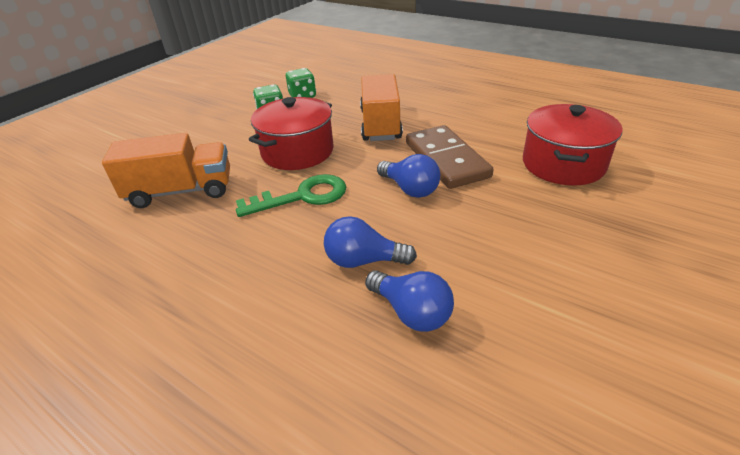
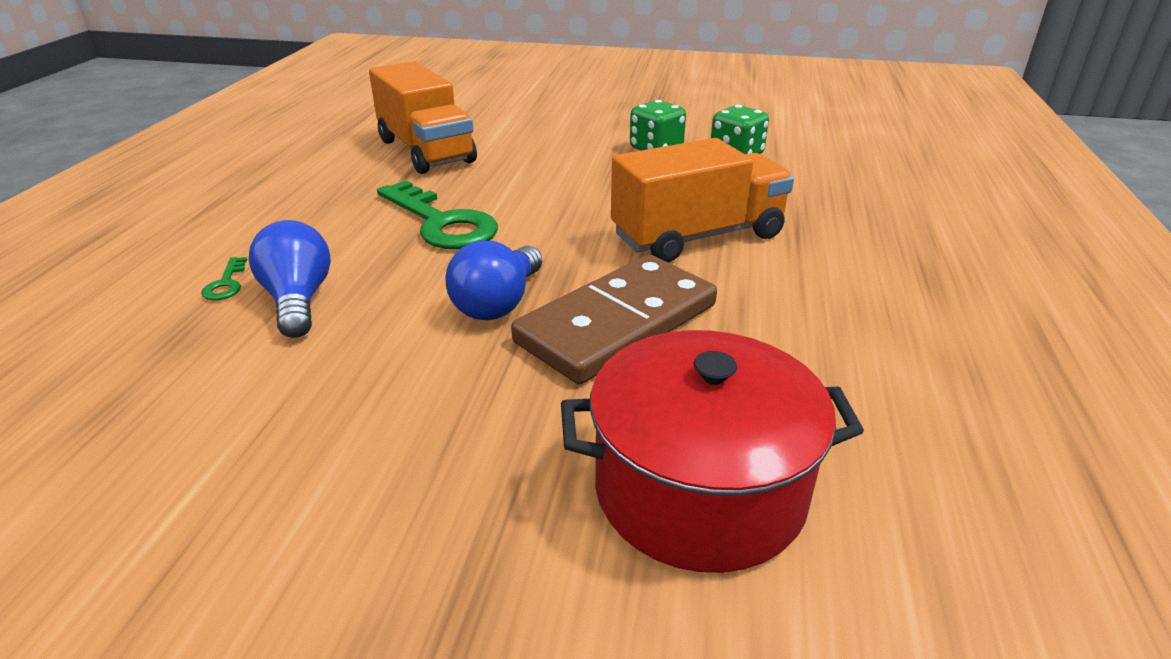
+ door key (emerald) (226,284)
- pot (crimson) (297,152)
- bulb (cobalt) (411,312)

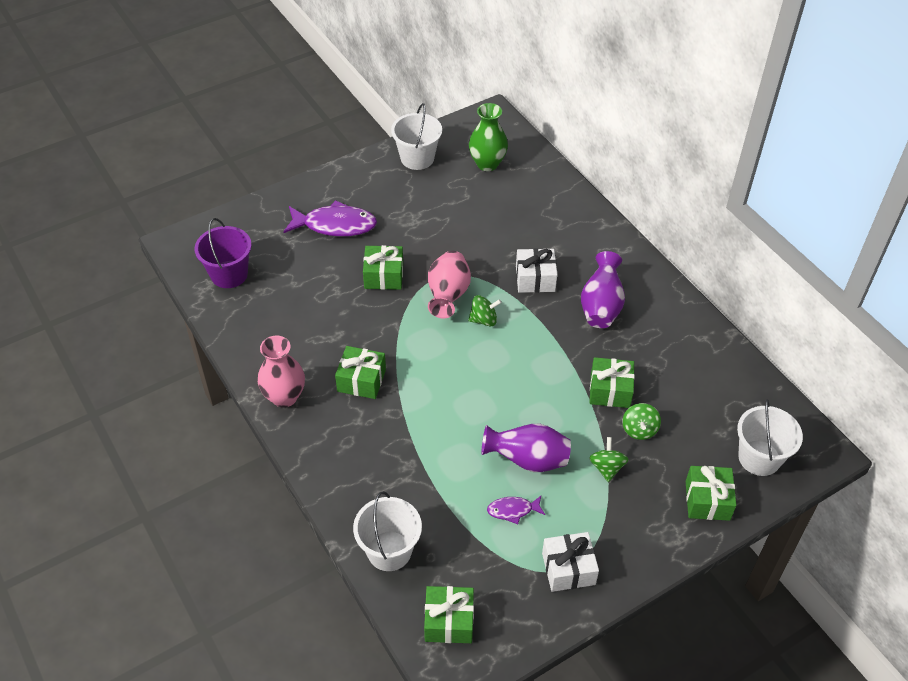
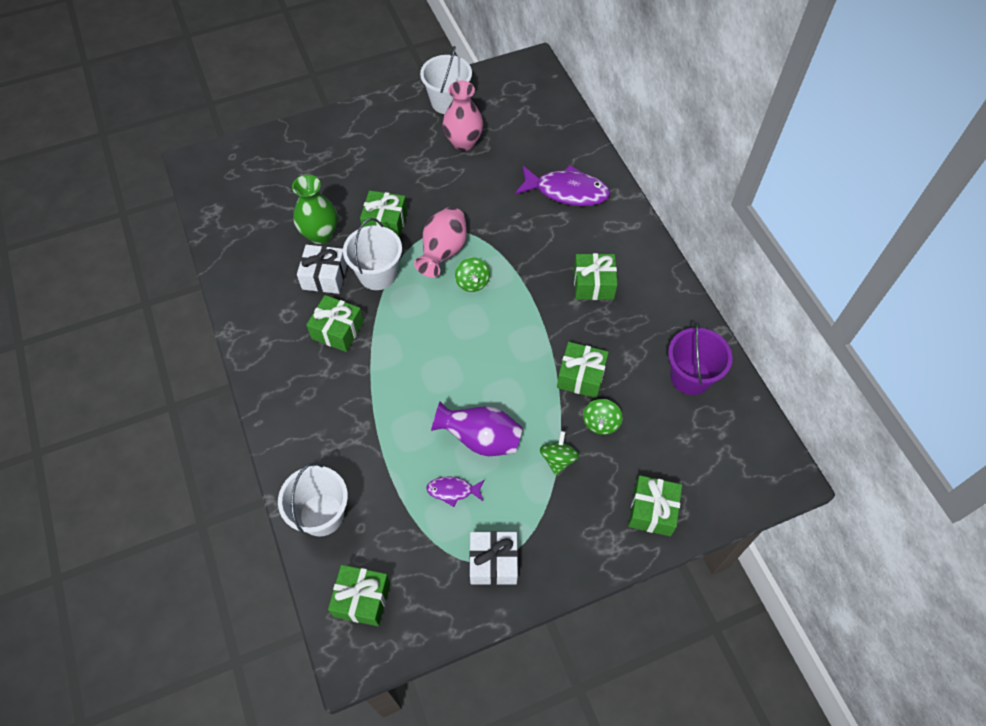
~ flower vase (emerald) (487,164) to (320,234)
~ wrapped gift (white) (535,279) to (324,276)
~ bucket (white) (759,458) to (377,274)
~ flower vase (rose-pink) (284,397) to (463,142)
~ spinning top (emerald) (483,320) = (472,282) 75 degrees clockwise
~ fish figure (purple) (335,225) to (567,191)
~ flower vase (purple) (601,307) to wrapped gift (emerald) (593,284)
~ bucket (purple) (229,274) to (690,377)

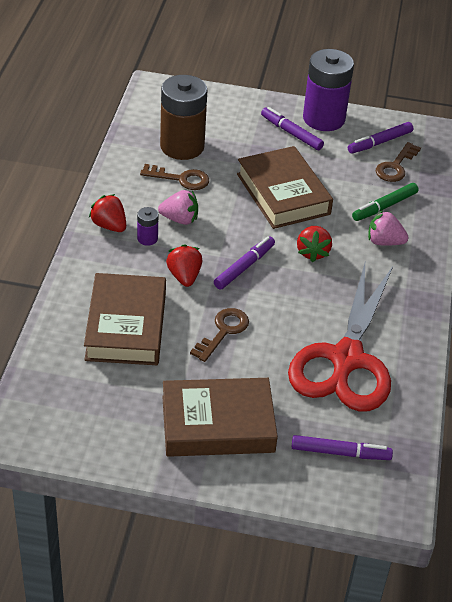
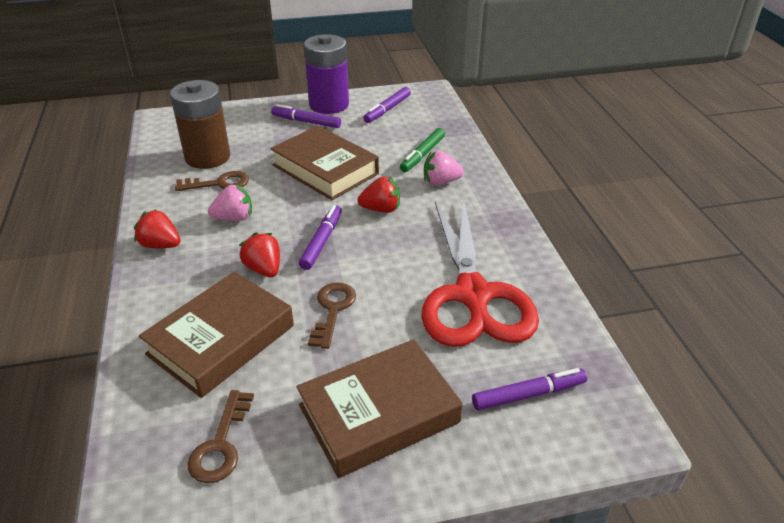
~ hardcover (russet) (126,326) = (221,340) 60 degrees clockwise
~ door key (russet) (395,166) to (221,444)
~ strawberry (crimson) (312,252) = (381,209) 75 degrees counterclockwise
- AA battery (purple) (147,238)

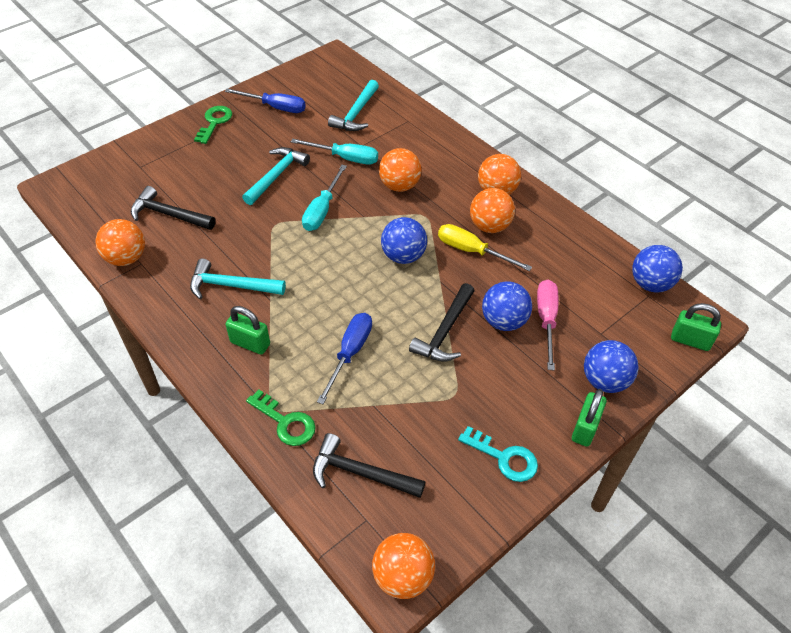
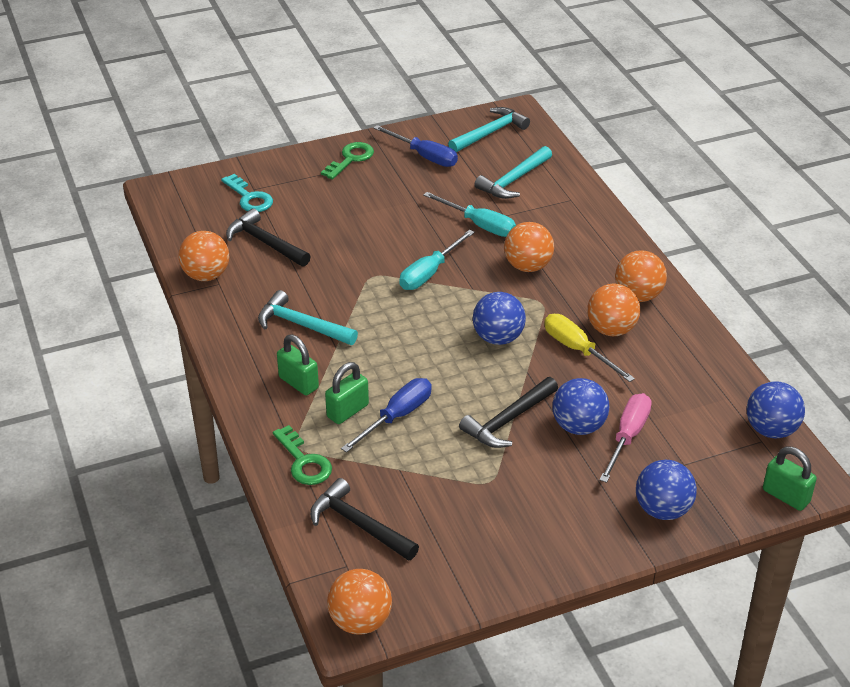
~ door key (turquoise) (504,458) to (249,198)
~ small lock (emerald) (585,428) to (347,411)
~ carpenter's hammer (turquoise) (276,176) to (490,133)

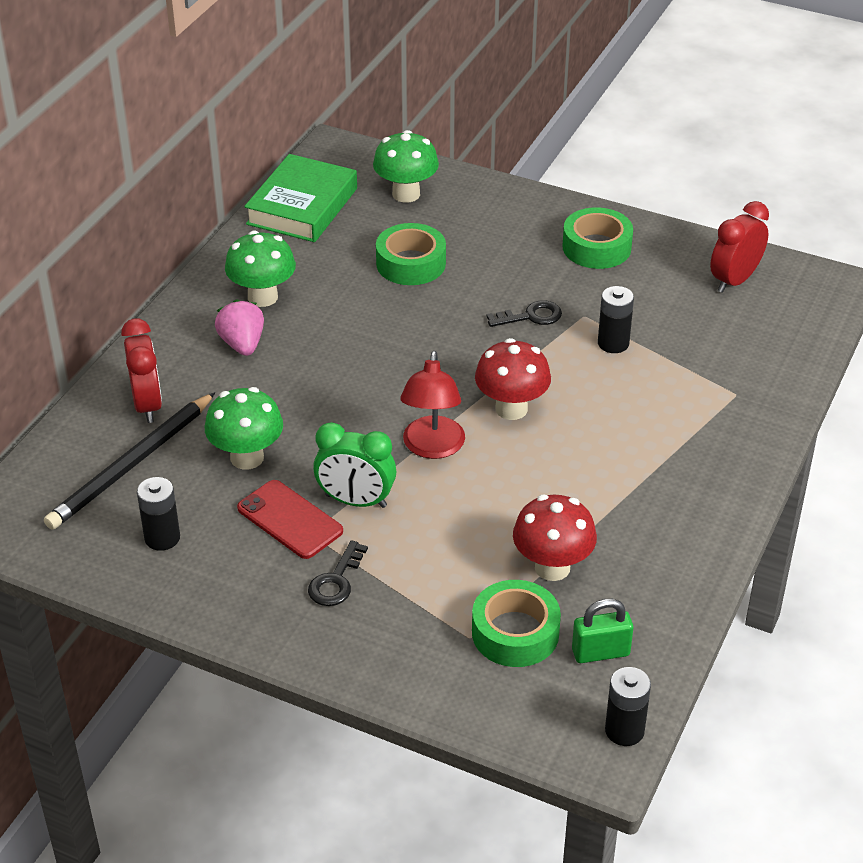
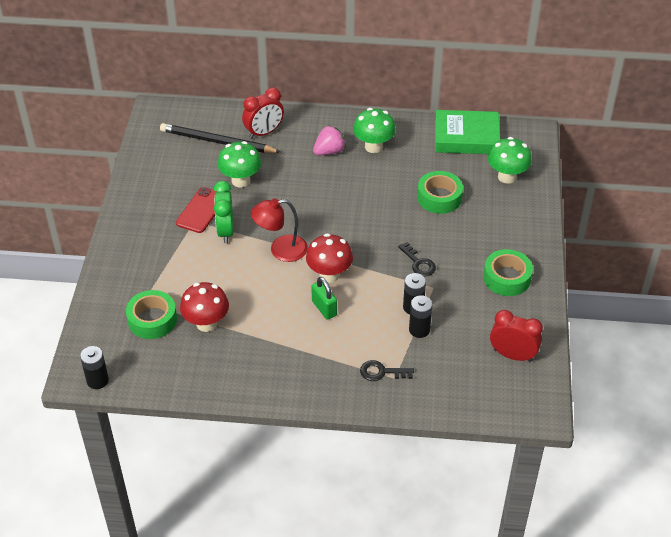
~ small lock (emerald) (600,652) to (324,308)
~ door key (black) (336,581) to (381,372)
~ AA battery (black) (162,538) to (419,330)

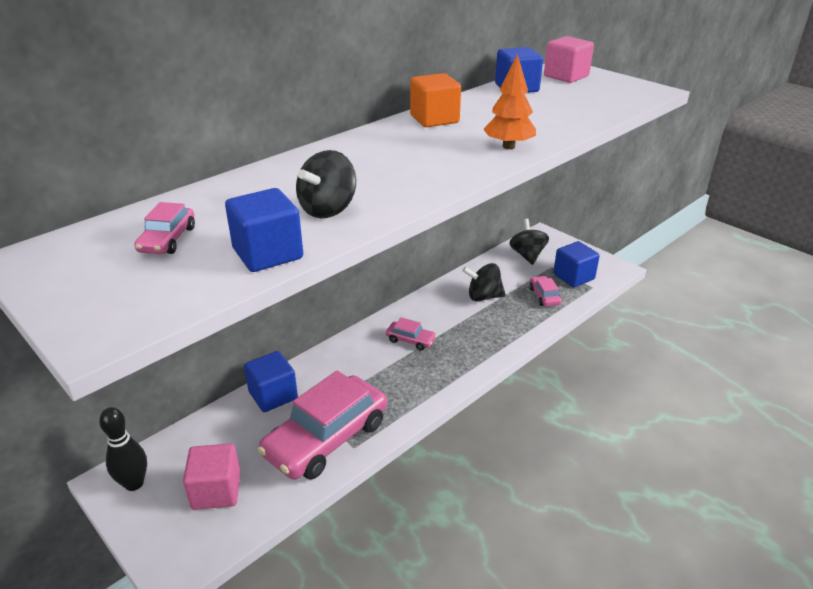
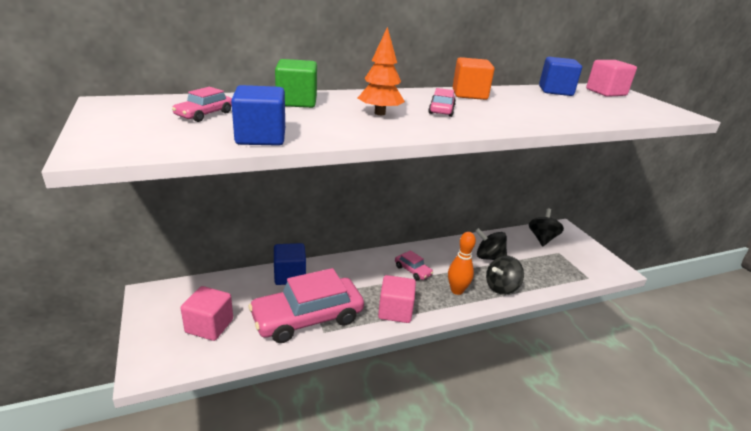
+ block (emerald) (297,102)
~ fir tree (orange) (508,146) to (379,113)
+ block (rose-pink) (395,311)
~ automobile (rose-pink) (544,296) to (441,110)
+ bowling pin (orange) (457,290)
~ spinning top (black) (328,209) to (501,287)
- bowling pin (black) (134,483)
- block (cobalt) (573,277)

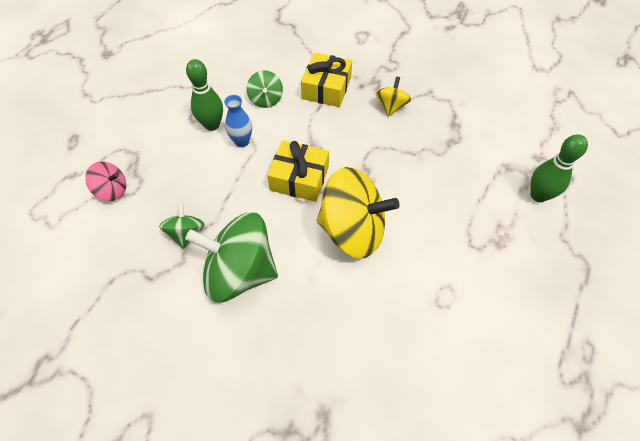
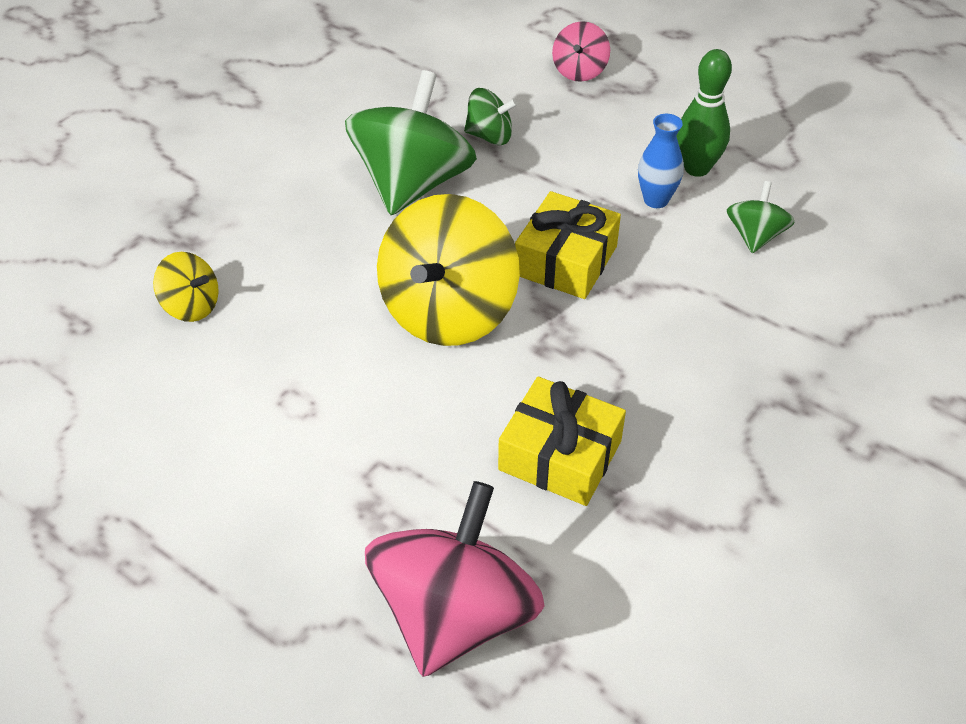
~ spinning top (bright yellow) (391,106) to (191,306)
~ bowling pin (emerald) (538,195) to spinning top (rose-pink) (455,614)
~ wrapped gift (bright yellow) (326,88) to (560,455)
~ spinning top (emerald) (266,99) = (755,236) 105 degrees clockwise

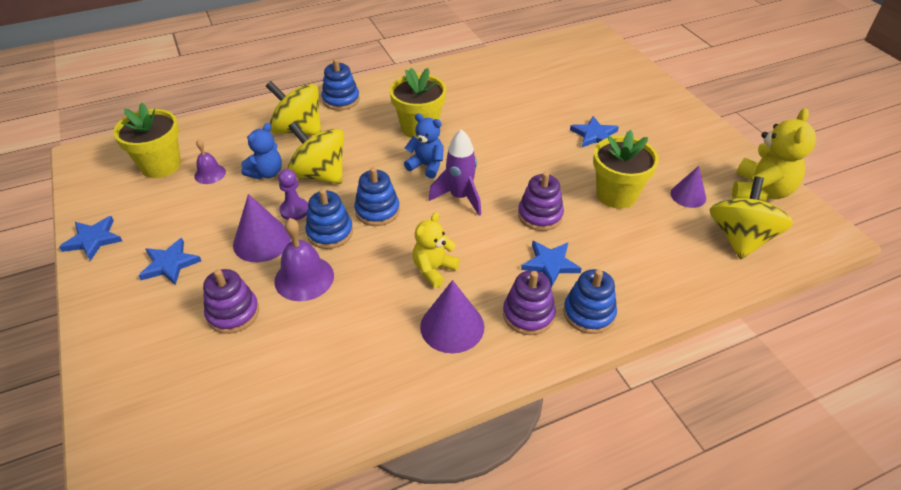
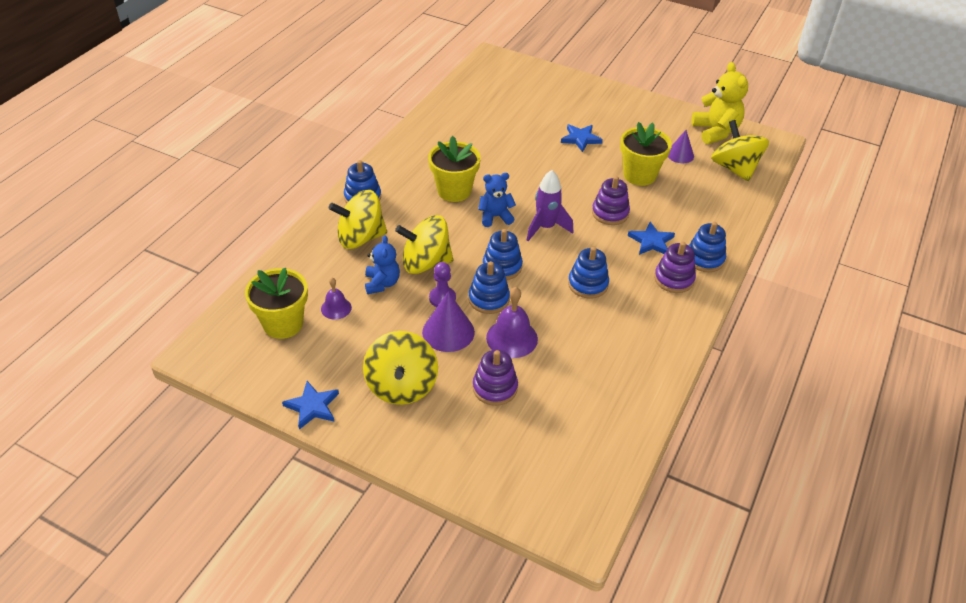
~ five-pointed star (cobalt) (169,264) to spinning top (bright yellow) (401,386)
~ teddy bear (bright yellow) (434,270) to ring stacker (cobalt) (588,284)
- cone (purple) (452,326)

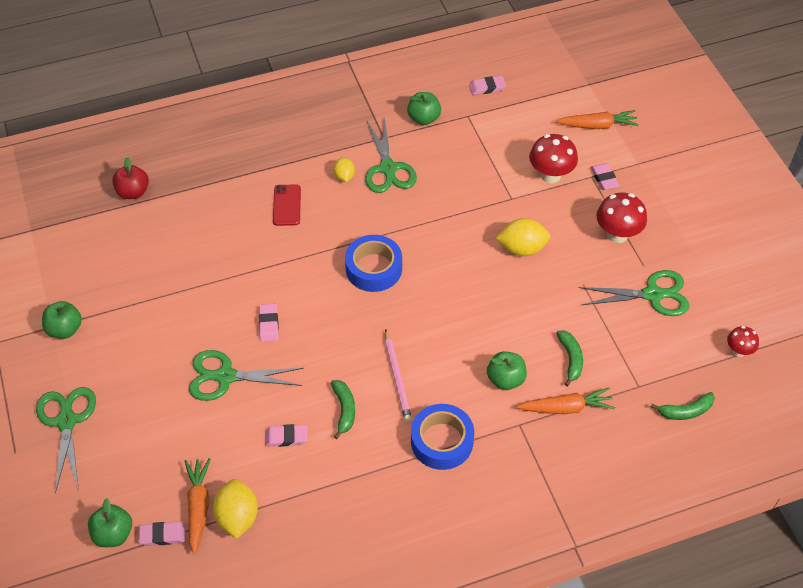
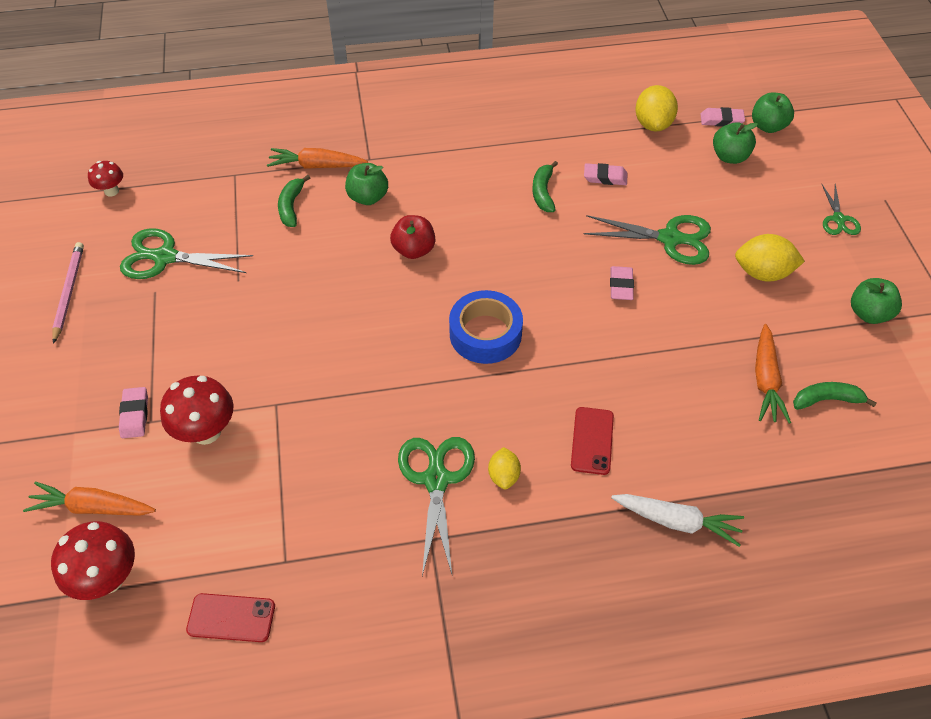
~ fungus (crimson) (617,234) to (108,578)
~ pencil (rose-pink) (397,378) to (69,292)
~ pencil eraser (rose-pink) (487,87) to phone (crimson) (231,618)
~ apple (crimson) (133,192) to (414,250)
+ root vegetable (white) (677,521)
~ apple (emerald) (424,118) to (729,157)
~ toy lemon (bright yellow) (522,248) to (762,273)
~ root vegetable (orange) (198,507) to (765,380)
~ banana fruit (emerald) (685,411) to (826,400)
~ shears (emerald) (66,421) = (838,219) x0.58
- sticky tape (cobalt) (442,441)

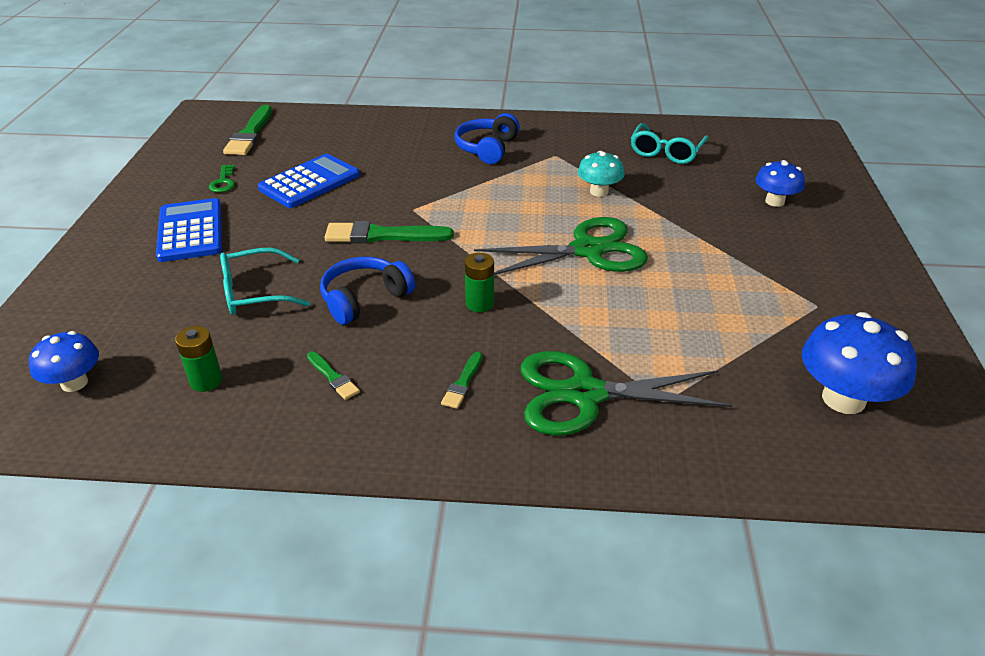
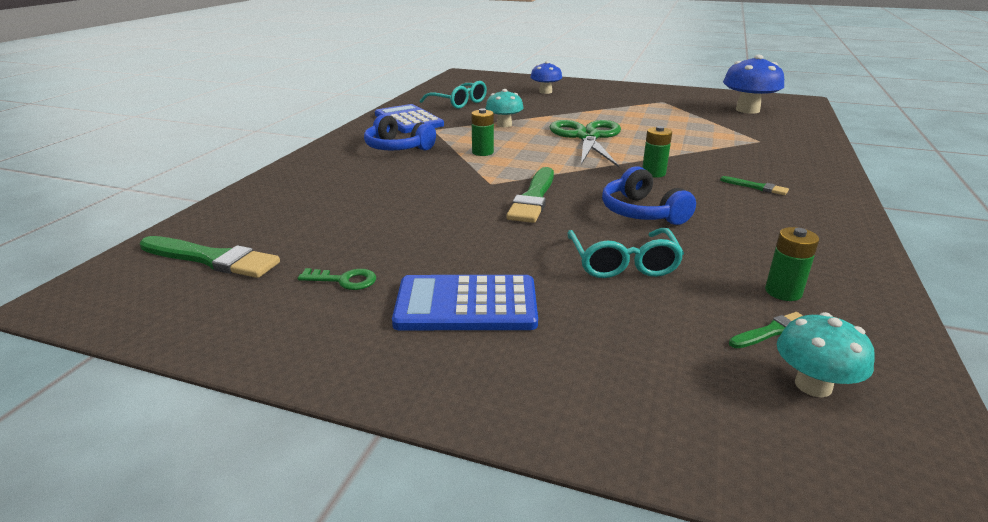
~ adding machine (cobalt) (310,182) to (408,120)
+ AA battery (emerald) (482,152)
~ paint brush (emerald) (333,377) to (772,331)
~ fungus (cobalt) (74,383) to fungus (turquoise) (813,385)
- shears (emerald) (585,394)

